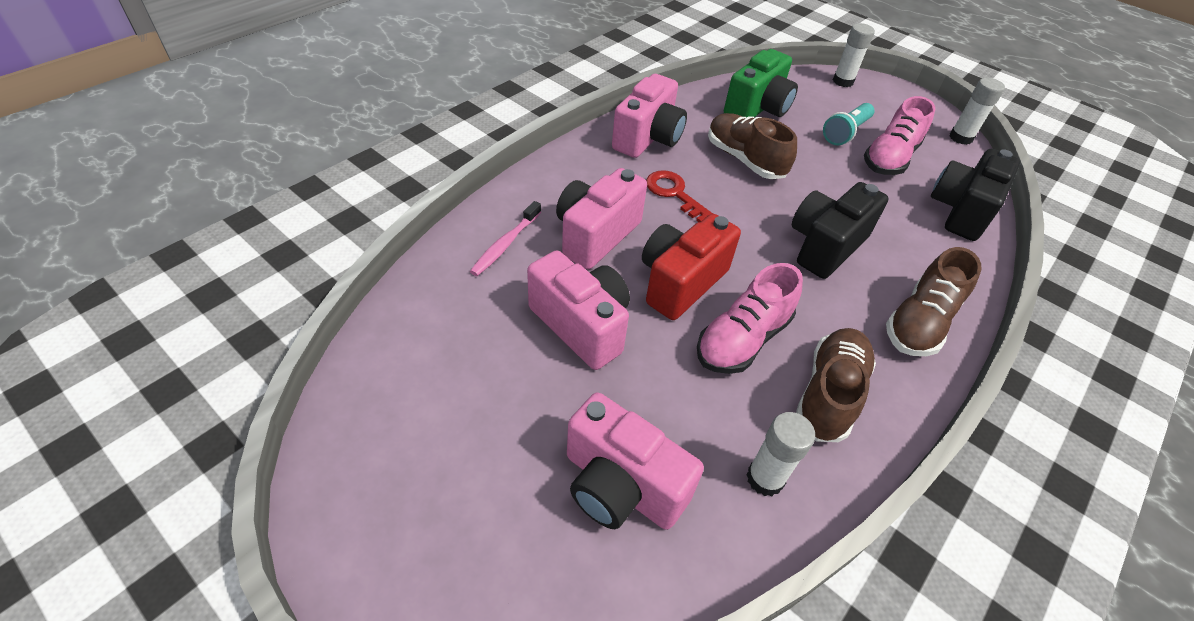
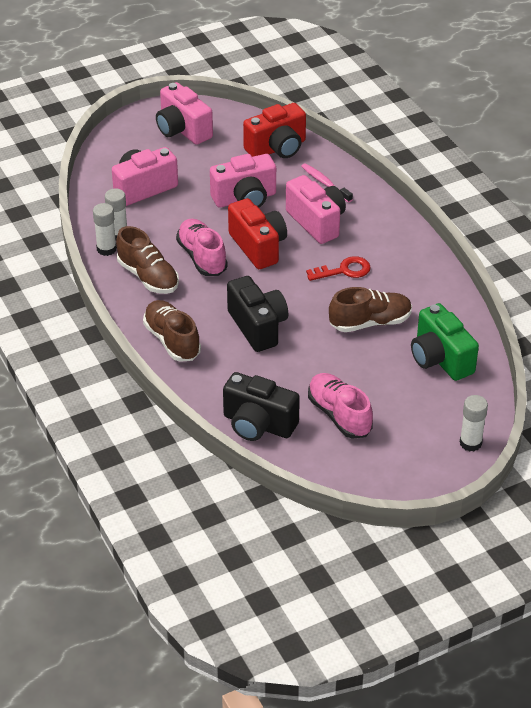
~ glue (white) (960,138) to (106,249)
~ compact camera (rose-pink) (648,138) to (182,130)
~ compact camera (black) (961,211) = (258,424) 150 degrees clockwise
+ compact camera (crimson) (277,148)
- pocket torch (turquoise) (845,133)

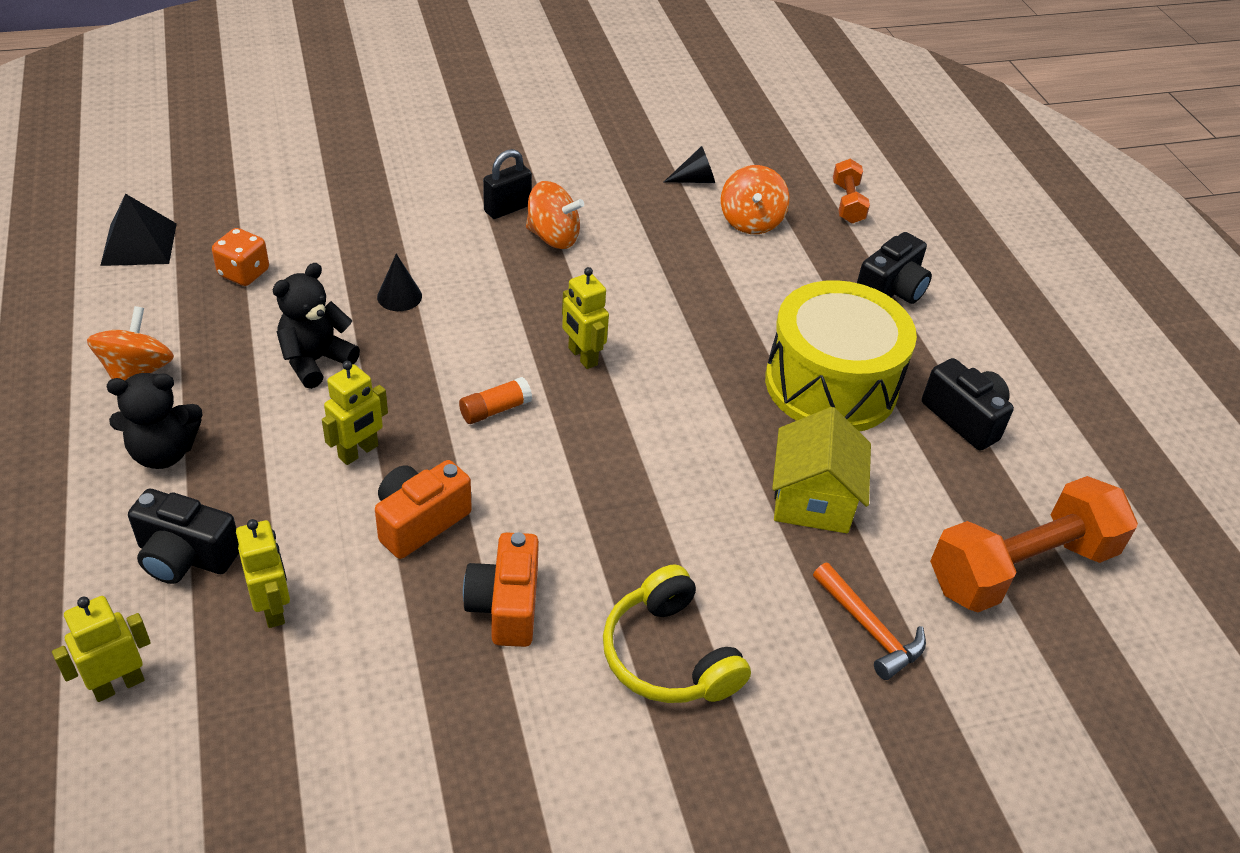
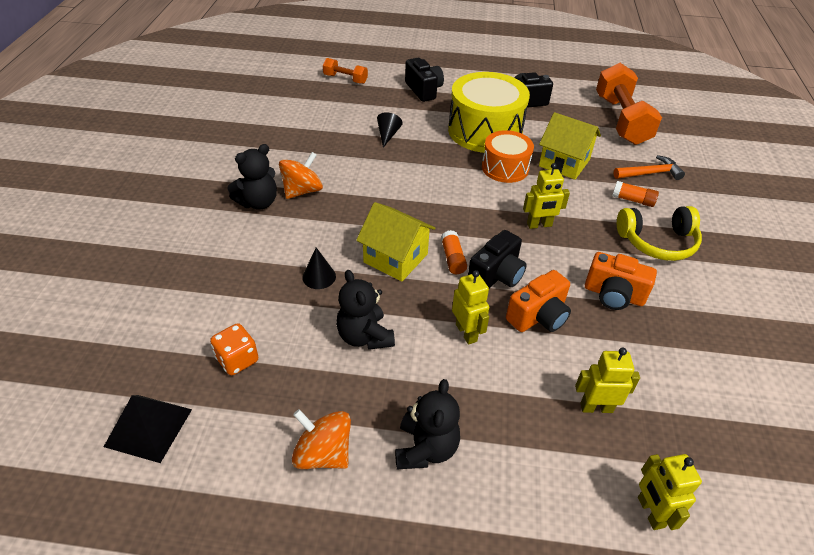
~ small lock (black) (507,208) to teddy bear (black) (258,202)
+ toy house (bright yellow) (395,258)
~ cone (black) (695,180) to (388,135)
~ compact camera (black) (185,556) to (496,275)
+ drum (orange) (505,168)
~ compact camera (orange) (420,522) = (538,316) 105 degrees counterclockwise
~ toy robot (bright yellow) (582,356) to (539,225)
+ glue (orange) (633,200)
- spinning top (orange) (751,221)

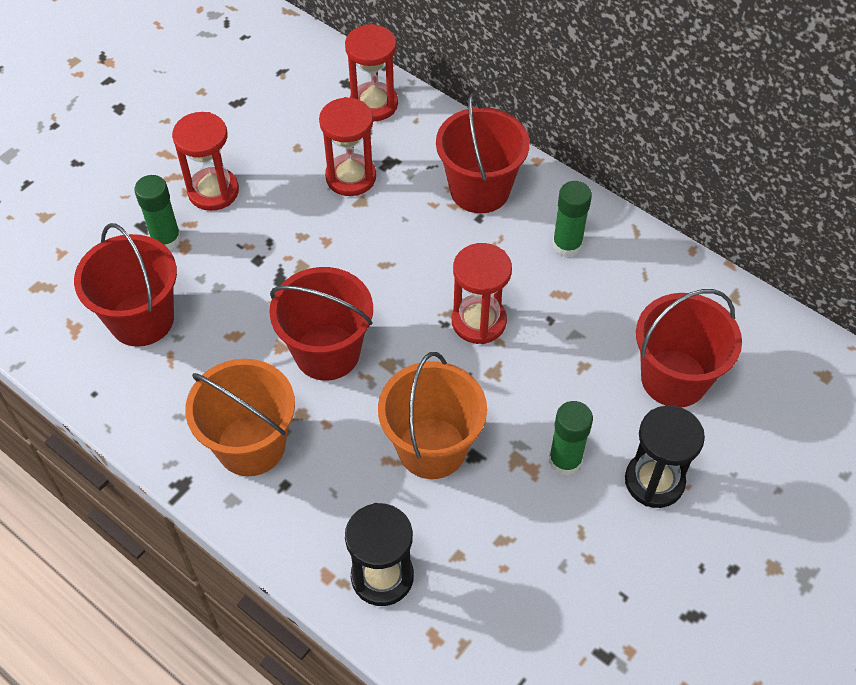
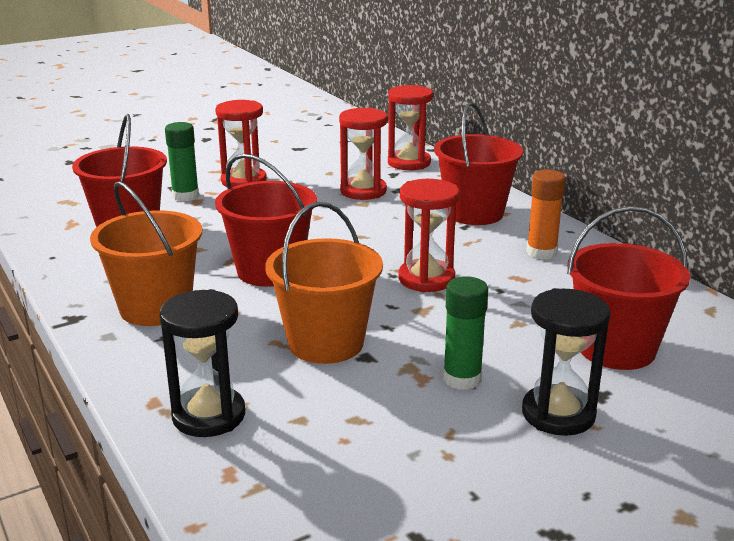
~ glue (emerald) (567,245) to glue (orange) (541,253)

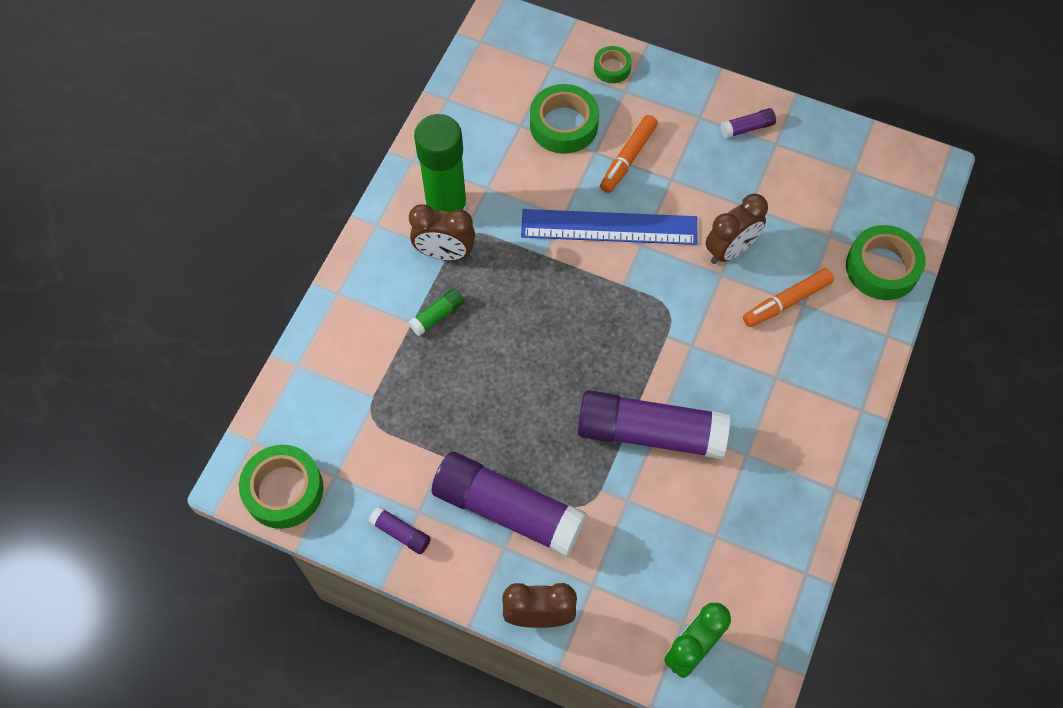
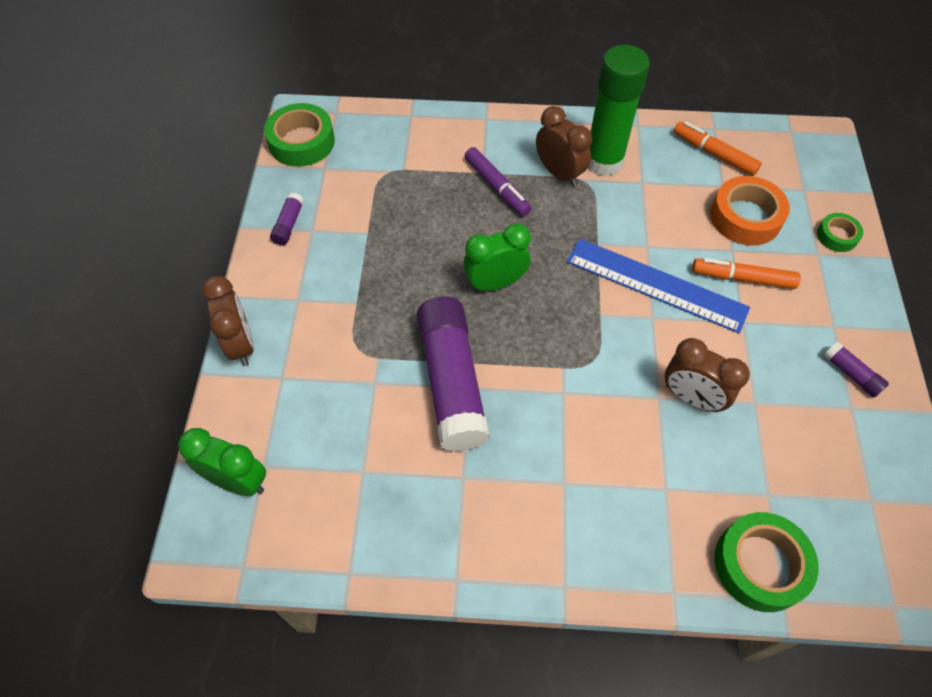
+ alarm clock (emerald) (495,283)
~ glue (emerald) (437,316) to felt pen (purple) (497,187)
~ alarm clock (russet) (445,253) = (559,173) 150 degrees clockwise
~ measuring stick (cobalt) (609,227) = (656,285) 45 degrees counterclockwise
~ felt pen (orange) (786,302) to (714,154)
~ sticky tape (emerald) (564,125) to sticky tape (orange) (745,217)
- glue (purple) (507,510)

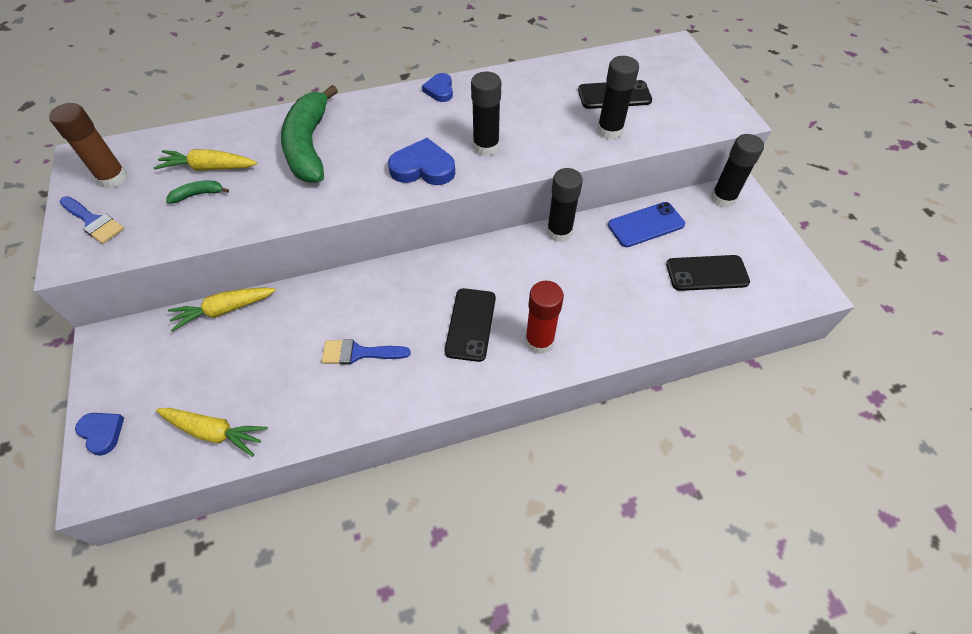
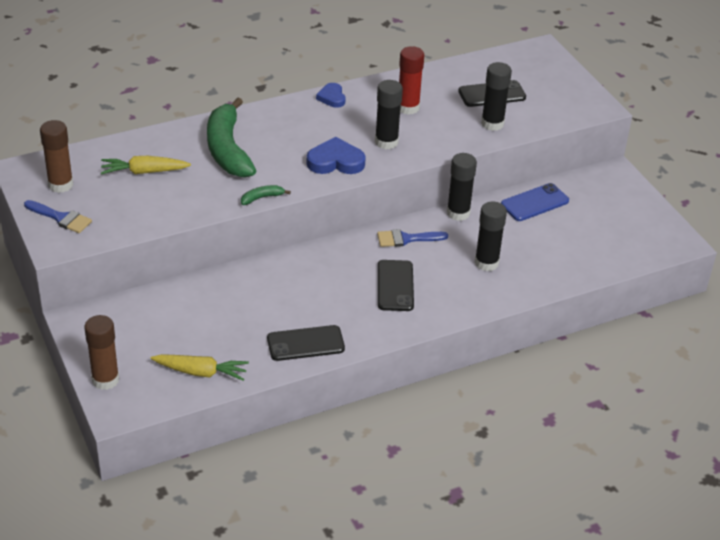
~ love heart (cobalt) (102,433) to glue (russet) (105,380)
~ banana fruit (emerald) (198,194) to (262,198)
~ phone (black) (707,273) to (305,343)
~ paint brush (cobalt) (359,353) to (406,239)
~ glue (crimson) (539,341) to (408,108)
~ glue (black) (723,198) to (486,263)
- root vegetable (bright yellow) (224,310)

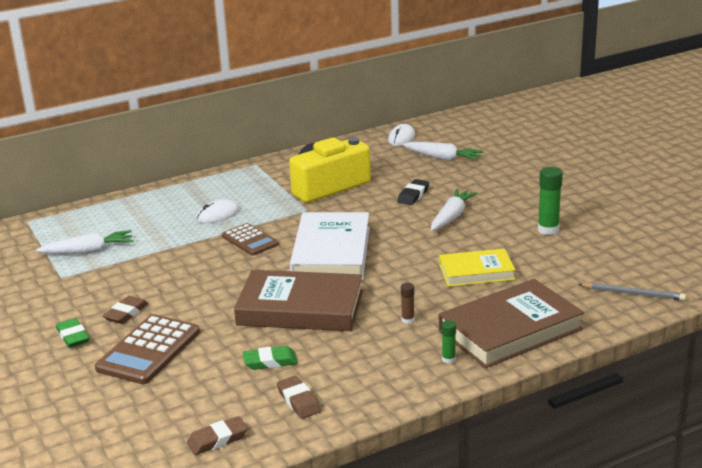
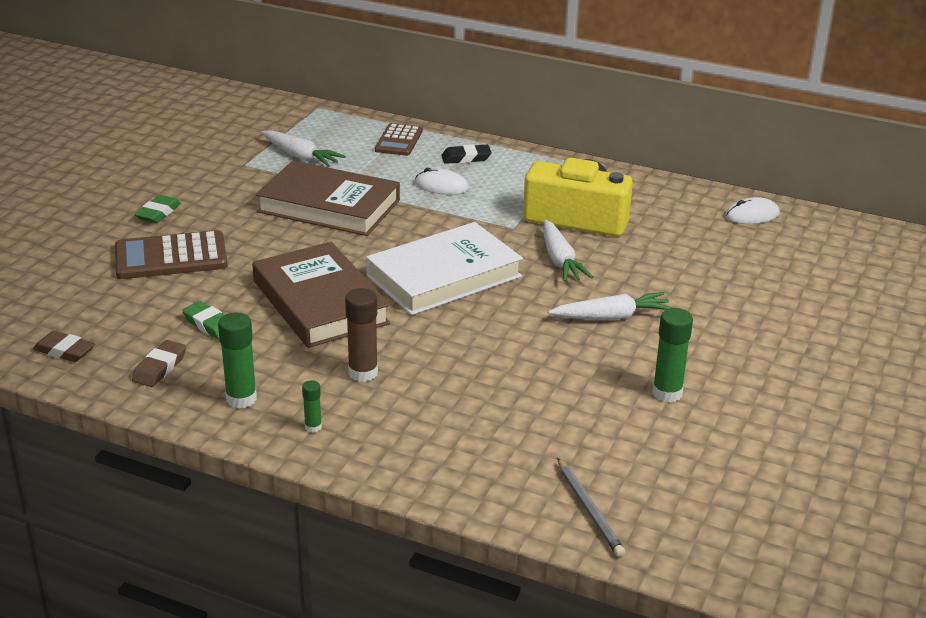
+ glue (emerald) (241,399)
~ hardcover (russet) (510,330) to (329,206)
~ glue (russet) (408,320) = (363,373) x1.85
~ adding machine (russet) (250,240) to (398,140)
~ pencil eraser (black) (413,195) to (466,158)
~ root vegetable (white) (443,158) to (560,260)
- pencil eraser (russet) (126,313)
- hardcover (bright yellow) (476,272)

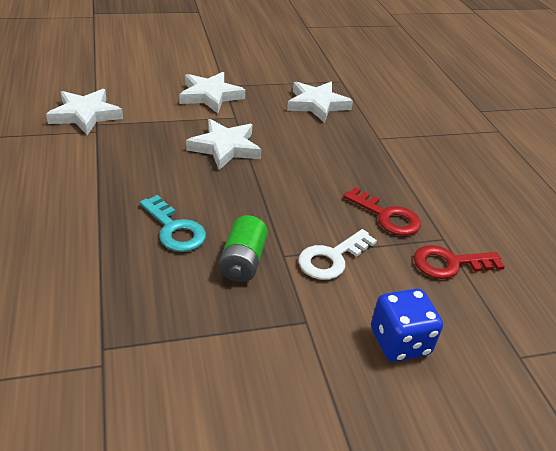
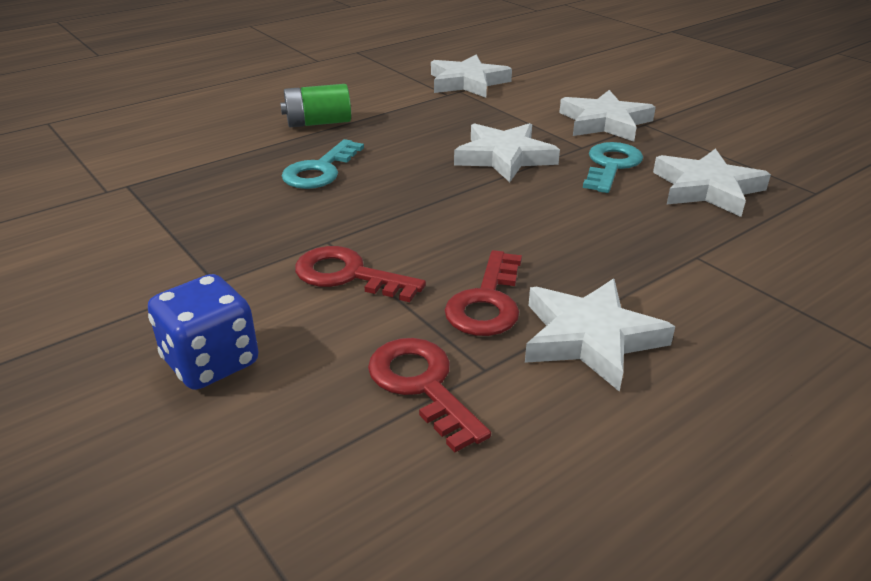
~ AA battery (emerald) (242,261) to (318,123)
~ door key (white) (332,258) to door key (crimson) (348,275)
+ five-pointed star (white) (590,338)
+ door key (turquoise) (611,166)

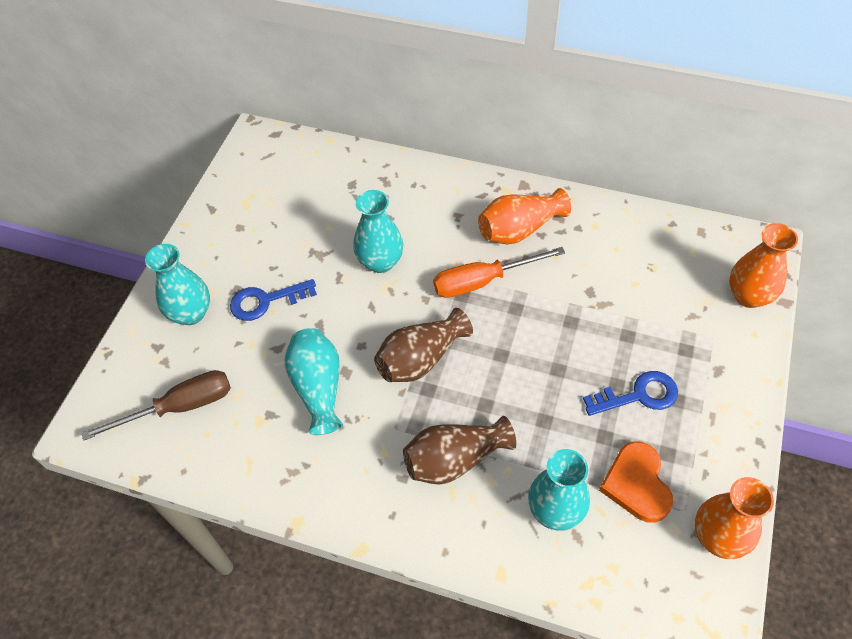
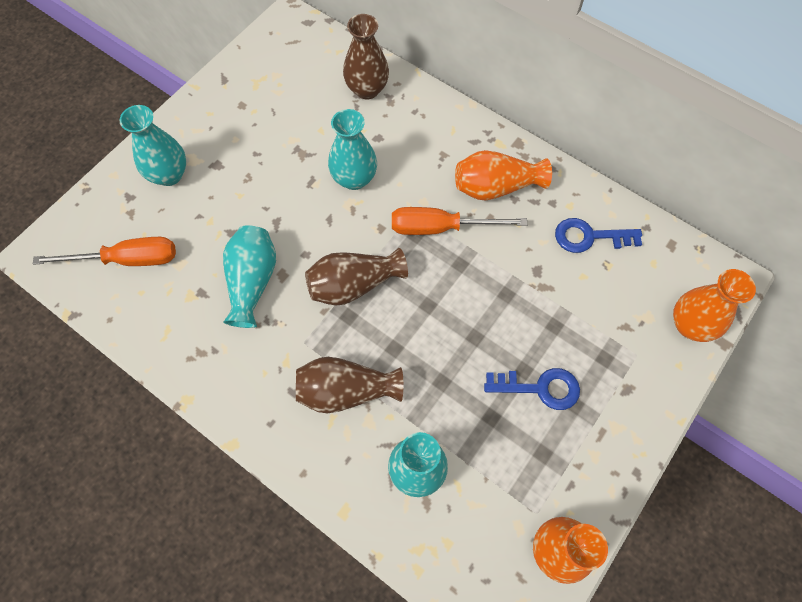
~ hand screwdriver (russet) (179,407) to hand screwdriver (orange) (127,259)
+ flower vase (russet) (367,89)
~ door key (cobalt) (266,301) to (589,237)
- love heart (orange) (637,484)

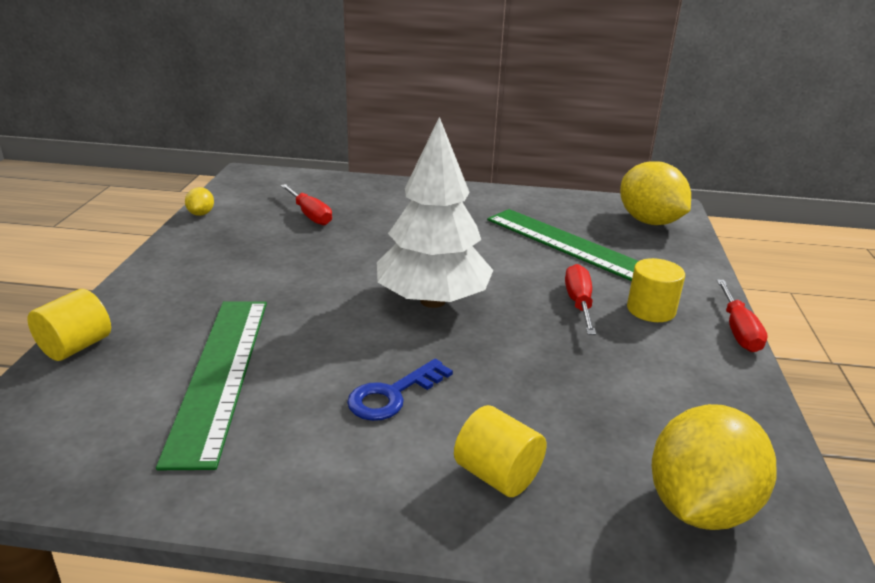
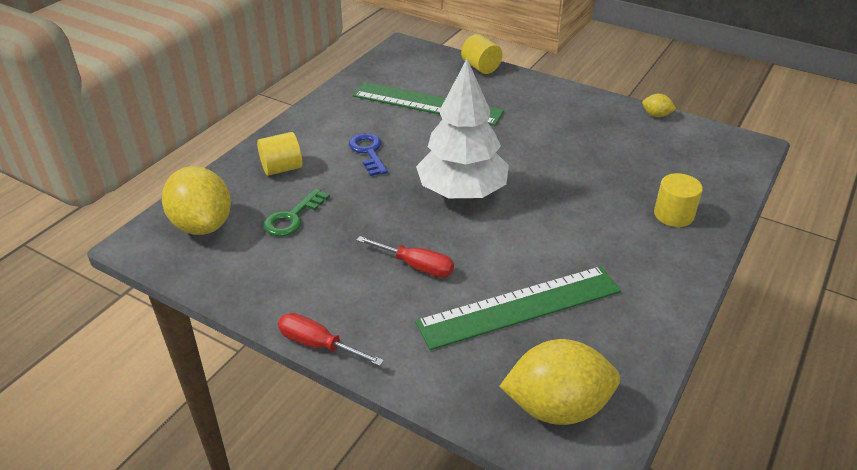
+ door key (emerald) (292,217)
~ cylinder (bright yellow) (651,310) to (673,215)
- hand screwdriver (crimson) (310,215)

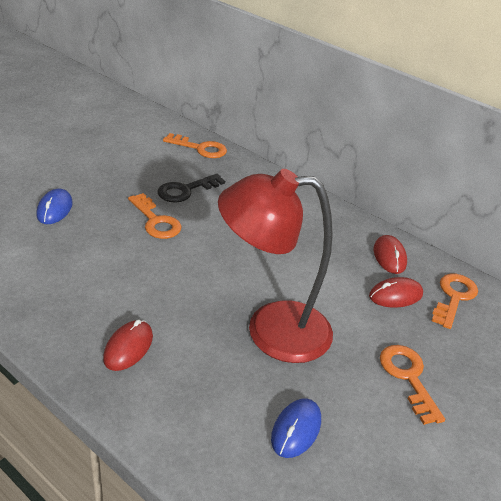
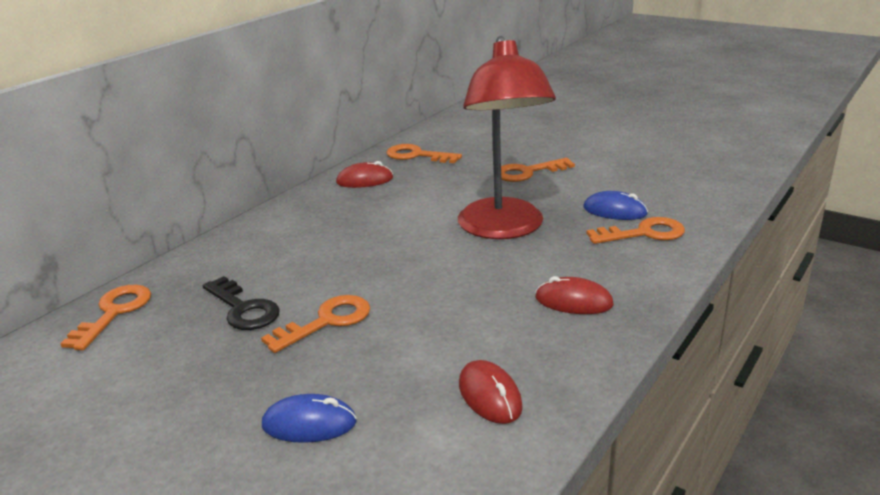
~ computer mouse (crimson) (395,295) to (489,396)
+ door key (orange) (643,233)

